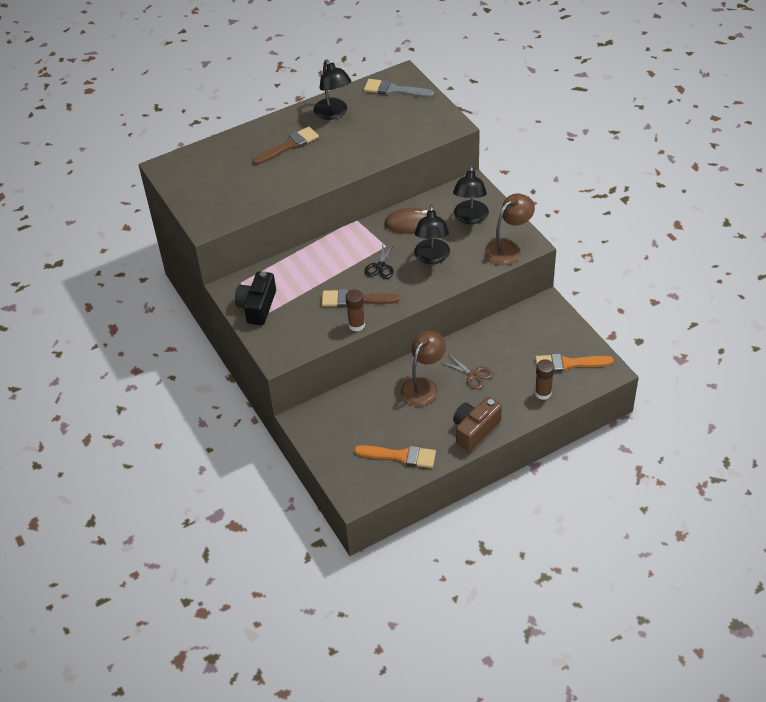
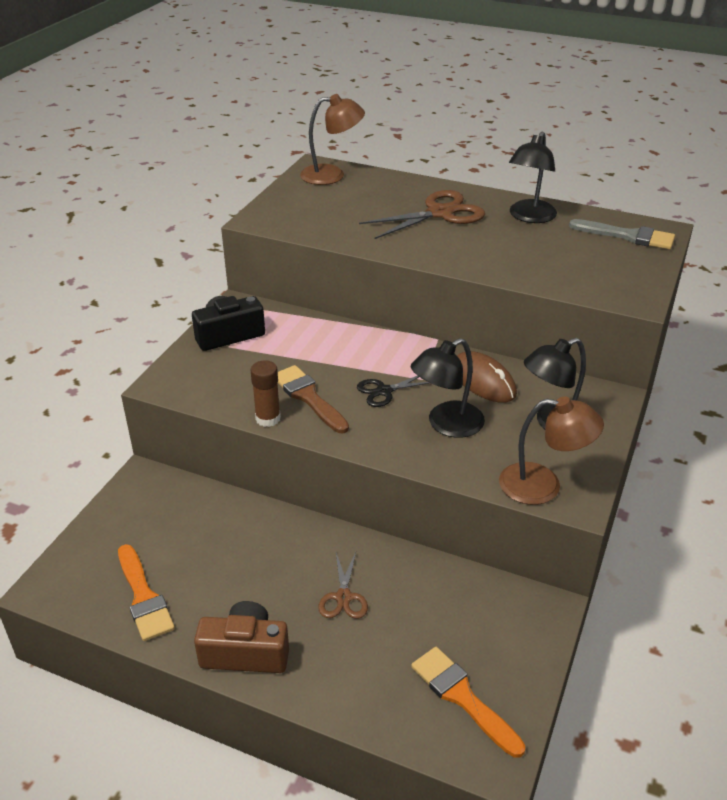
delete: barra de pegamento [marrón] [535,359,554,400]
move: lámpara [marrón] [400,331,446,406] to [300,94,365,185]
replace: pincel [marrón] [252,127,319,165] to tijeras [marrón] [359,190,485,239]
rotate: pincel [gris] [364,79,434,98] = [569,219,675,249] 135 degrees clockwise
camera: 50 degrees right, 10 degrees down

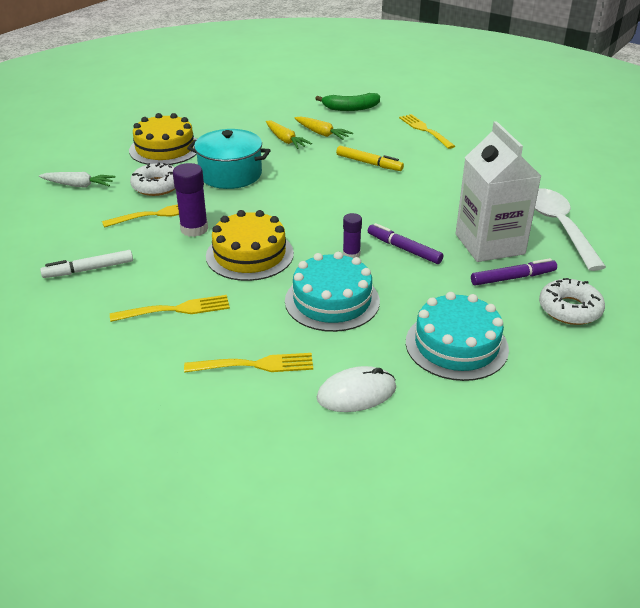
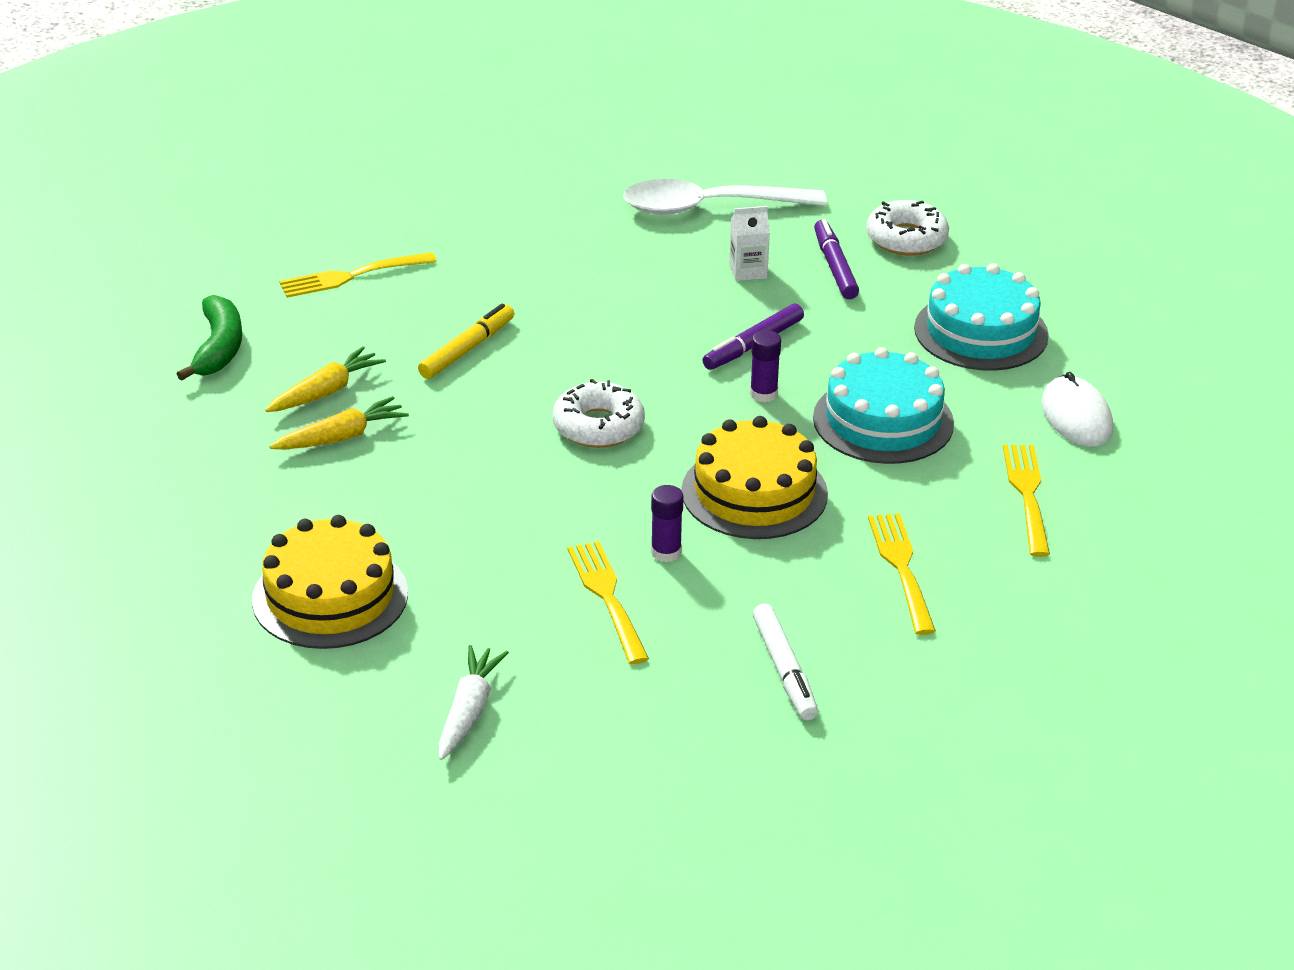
delete: olla [turquesa] [187,129,271,189]
move: rosquilla [blanco] [130,162,175,196] to [552,379,645,448]
resize: cartón de leche [blanco] [456,121,541,262] = [729,206,770,281] x0.41; barra de pegamento [morado] [173,163,208,237] = [651,485,683,562] x0.62
camera: 85 degrees left, 0 degrees up

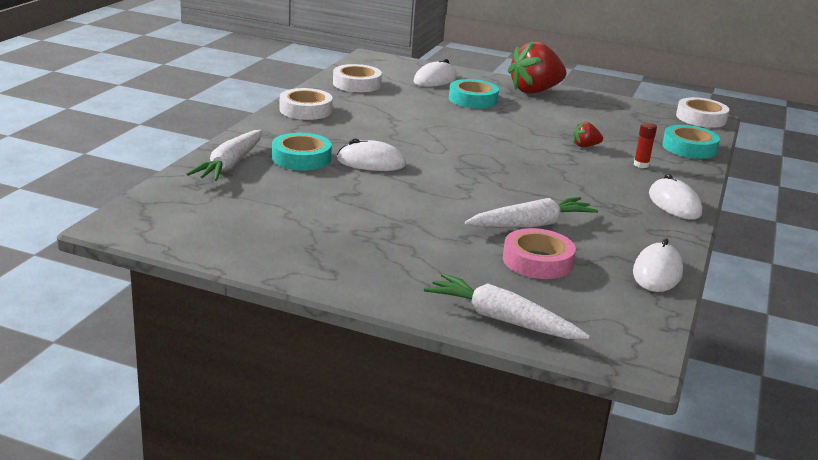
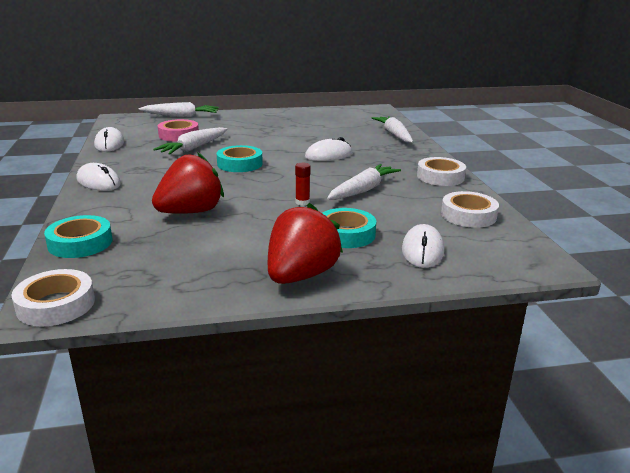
insert: zanahoria [blanco] [327,164,401,200]
move: barra de pegamento [rojo] [634,122,657,168] to [295,163,310,206]; cinta adhesiva [turquesa] [272,133,332,170] to [217,145,263,172]
resize: fresa [rojo] [573,122,603,147] = [152,152,224,214] x2.28
camera: 150 degrees right, 0 degrees up

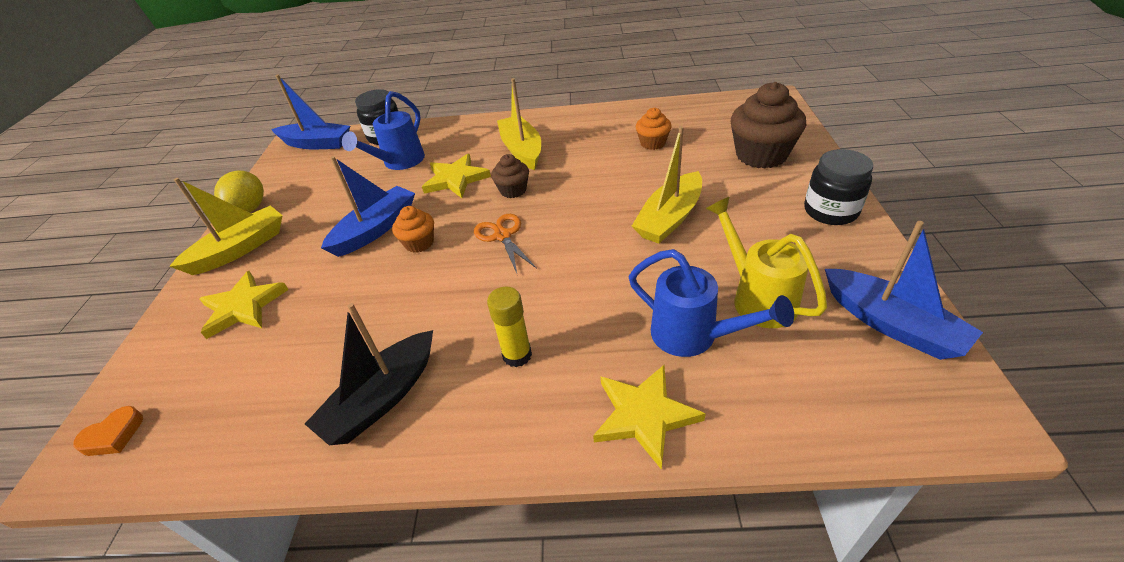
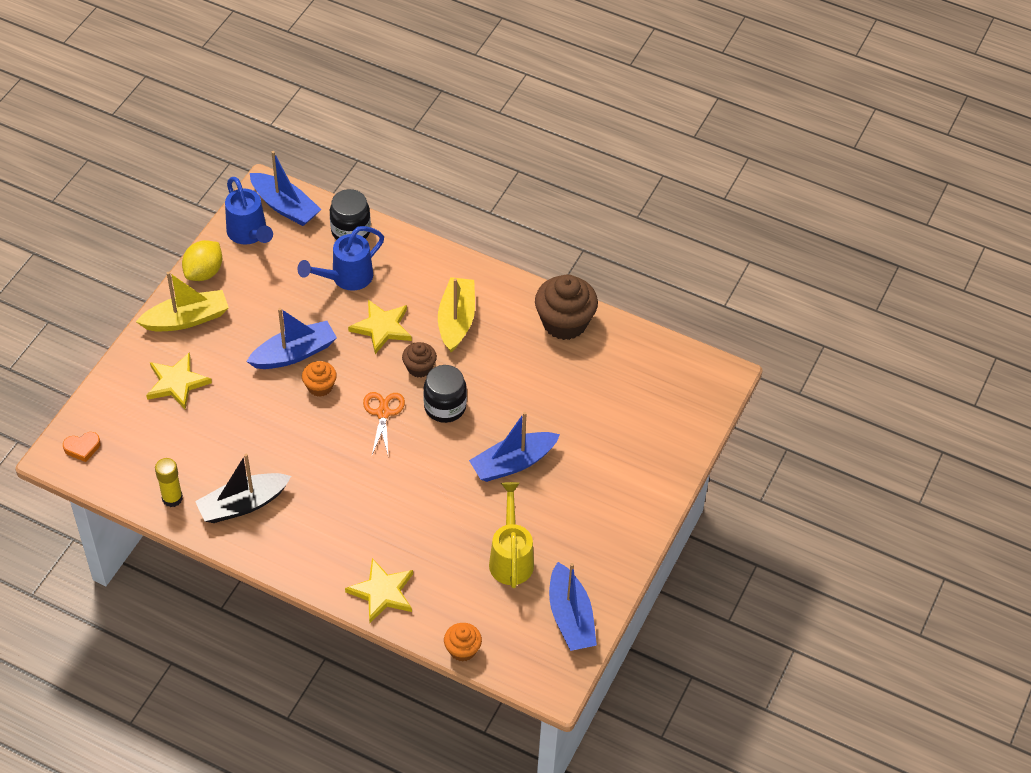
move: magdalena [marrón] [730,82,806,169] to [535,274,598,340]; magdalena [naranja] [636,108,671,150] to [444,623,482,662]; tarro [negro] [804,149,873,225] to [423,365,467,423]; regadera [azul] [629,249,794,357] to [225,177,273,245]; barra de pegamento [amarillo] [487,287,532,367] to [155,458,183,507]
recolor: barco [amarillo] [632,126,702,244] to barco [azul] [469,412,560,482]
camera: 20 degrees right, 10 degrees up

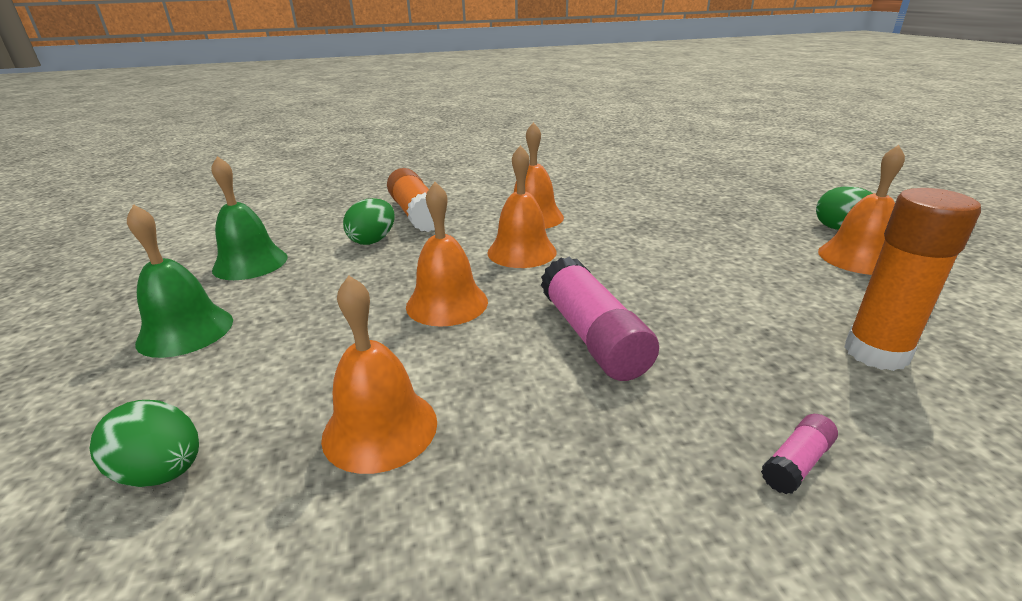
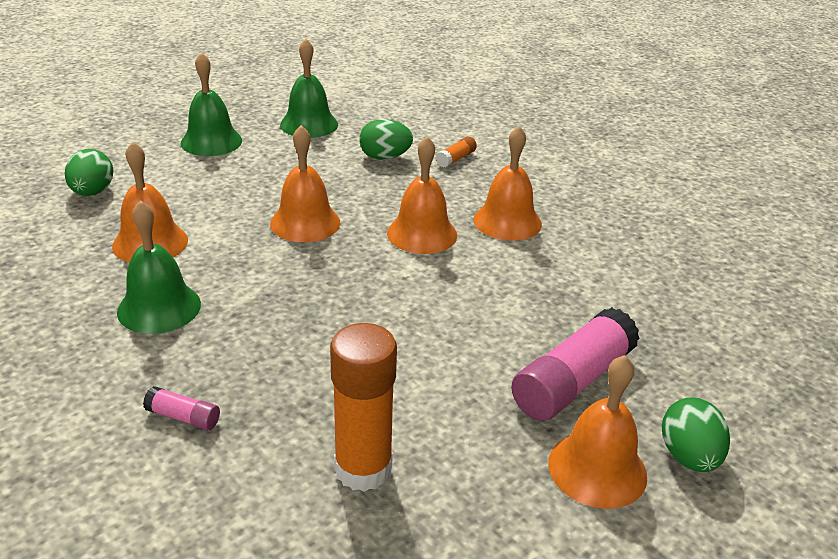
insert: campana [verde] [117,200,201,334]
move: barra de pegamento [rosa] [541,256,659,381] to [511,307,640,421]
resize: barra de pegamento [naranja] [387,168,446,232] = [436,136,477,168] x0.46
camera: 60 degrees right, 5 degrees up

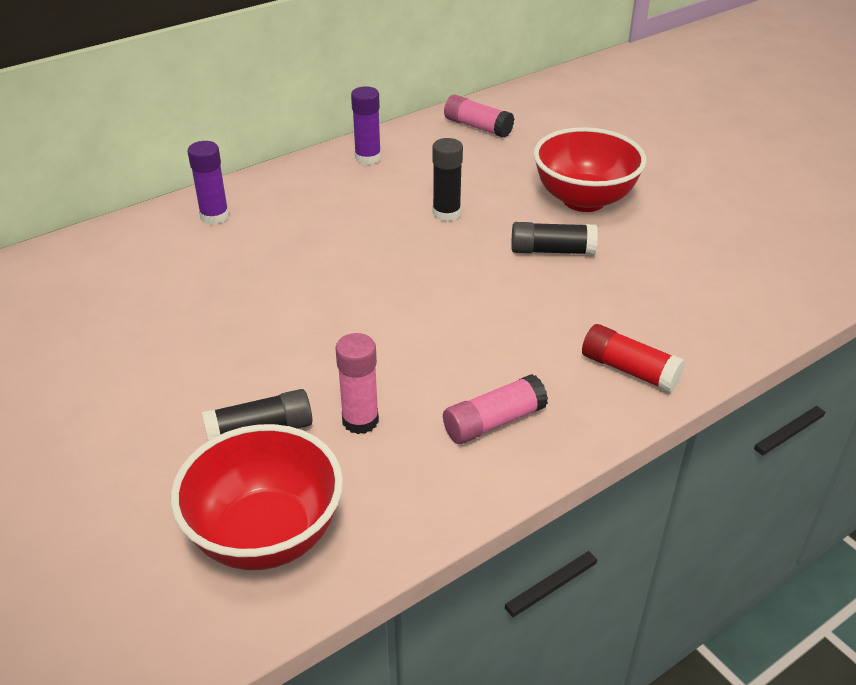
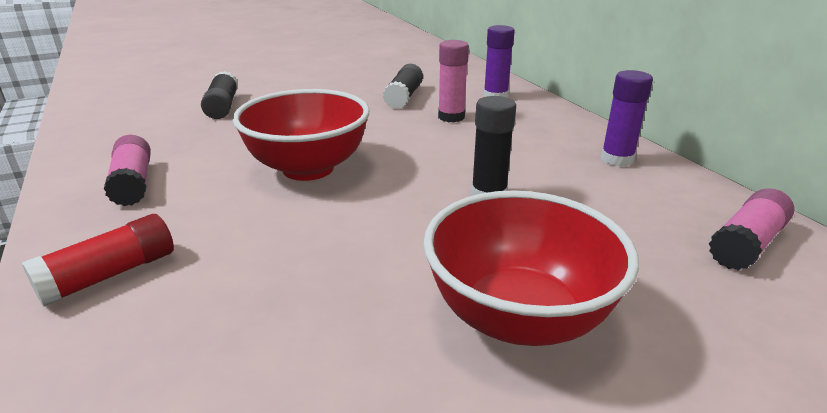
move: barra de pegamento [negro] [511,222,598,255] to [383,64,423,109]; barra de pegamento [rosa] [335,333,379,434] to [438,40,469,122]; cuenco [rojo] [171,424,343,570] to [233,89,369,181]
camera: 100 degrees right, 10 degrees down

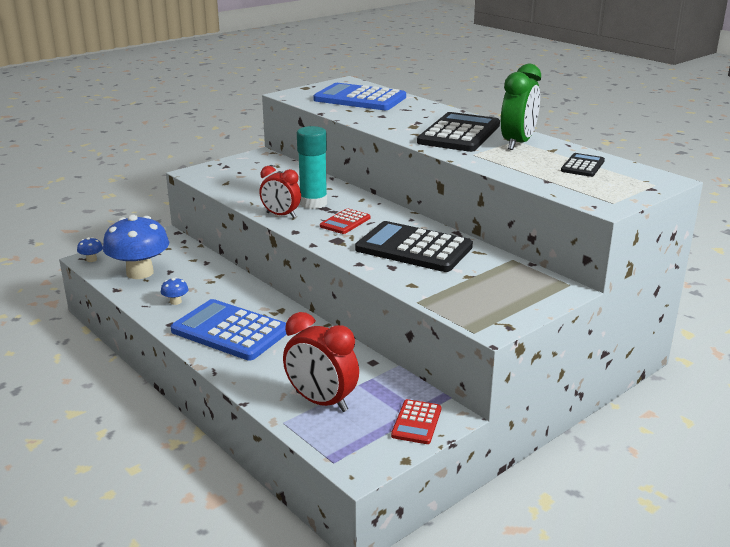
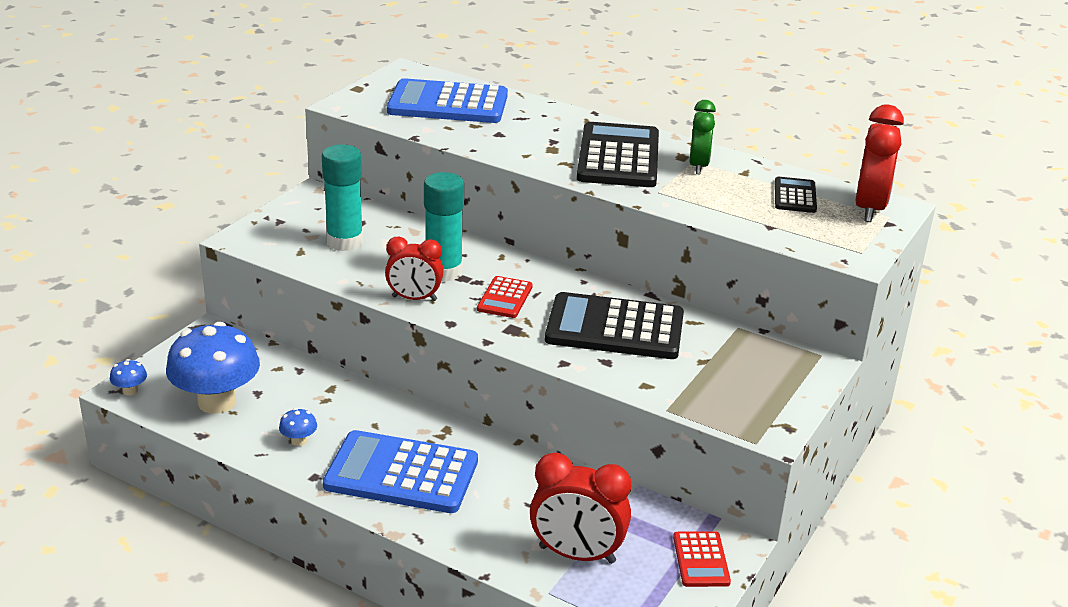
insert: despertador [rojo] [855,105,904,222]; barra de pegamento [turquesa] [322,144,363,251]
resize: despertador [verde] [501,64,541,150] = [689,100,716,174] x0.67
camera: 20 degrees left, 5 degrees up

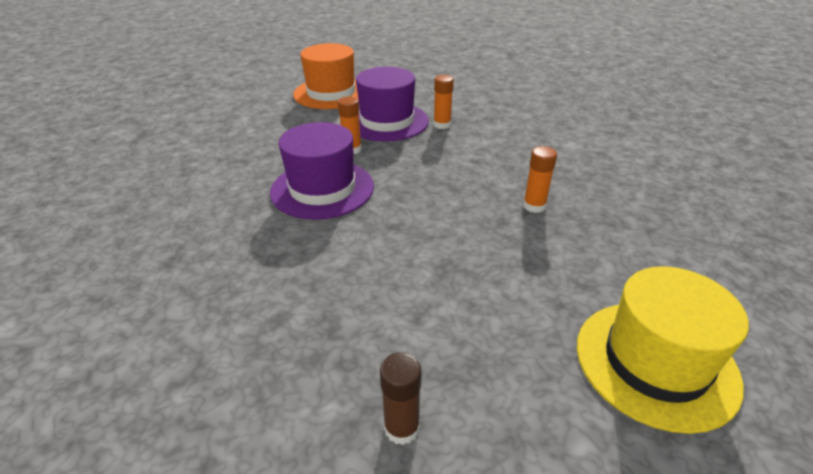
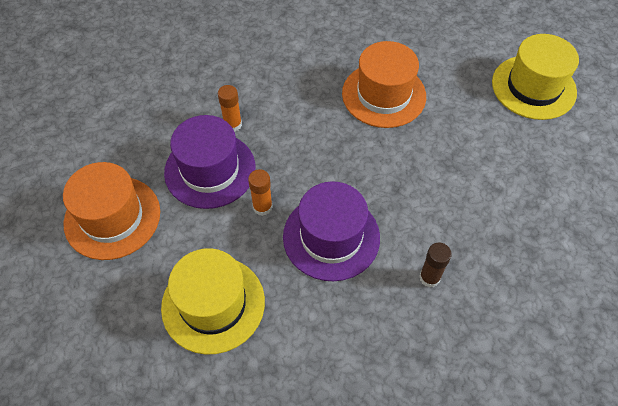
insert: sombrero [amarillo] [161,248,265,355]
move: barra de pegamento [marrón] [380,352,422,445] to [419,243,452,288]
replace: barra de pegamento [naranja] [523,146,557,213] to sombrero [naranja] [342,41,426,128]
camera: 80 degrees left, 20 degrees up

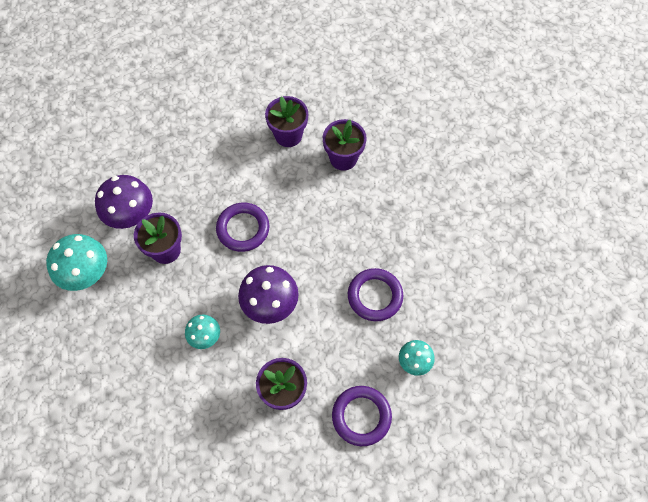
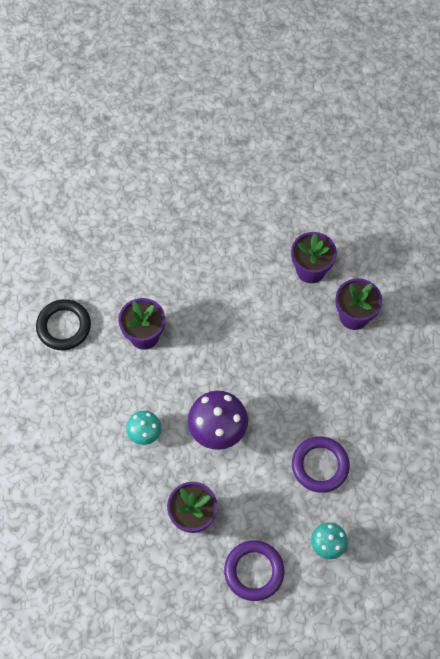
delete: seta [morado] [95,175,153,229]; anillo [morado] [216,202,270,252]
replace: seta [turquesa] [46,234,107,291] to anillo [negro] [36,299,91,350]
camera: 25 degrees right, 0 degrees up

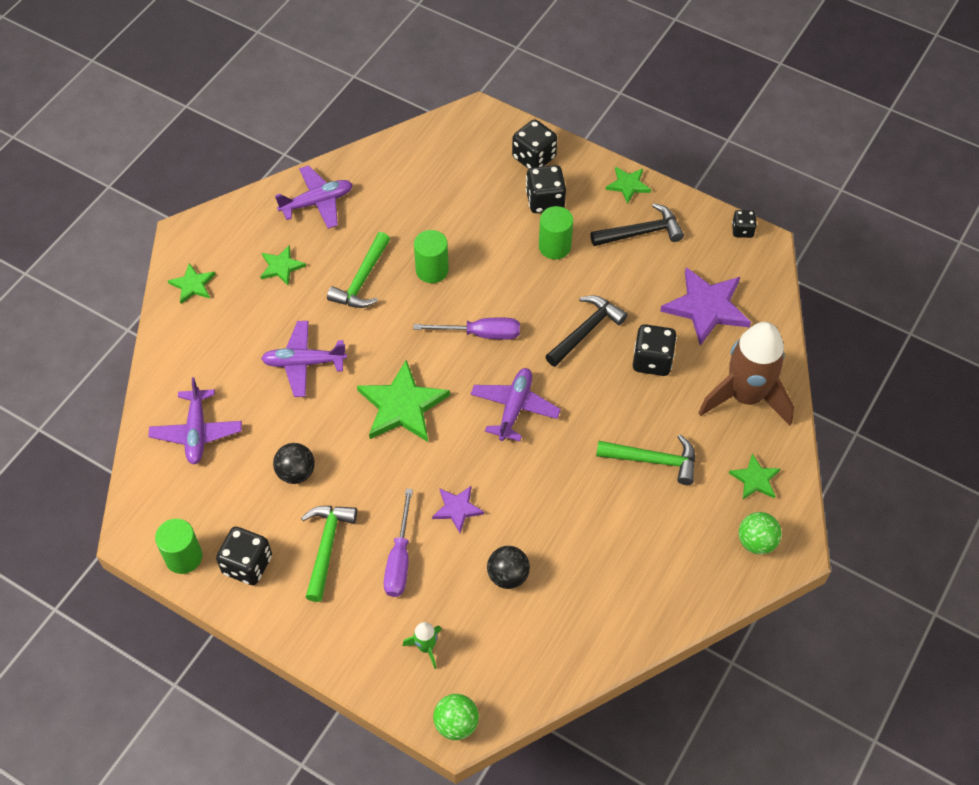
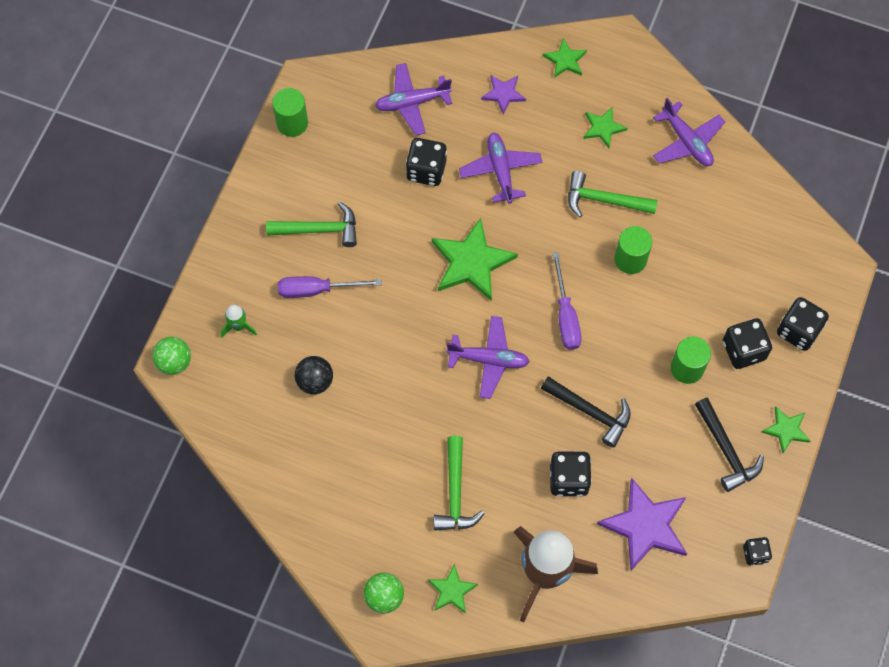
delete: pelota [negro] [273,443,315,484]
move: estrella [morado] [432,486,484,533] to [481,75,526,114]; dado [negro] [216,527,272,585] to [406,138,447,186]
camera: 80 degrees right, 10 degrees up

